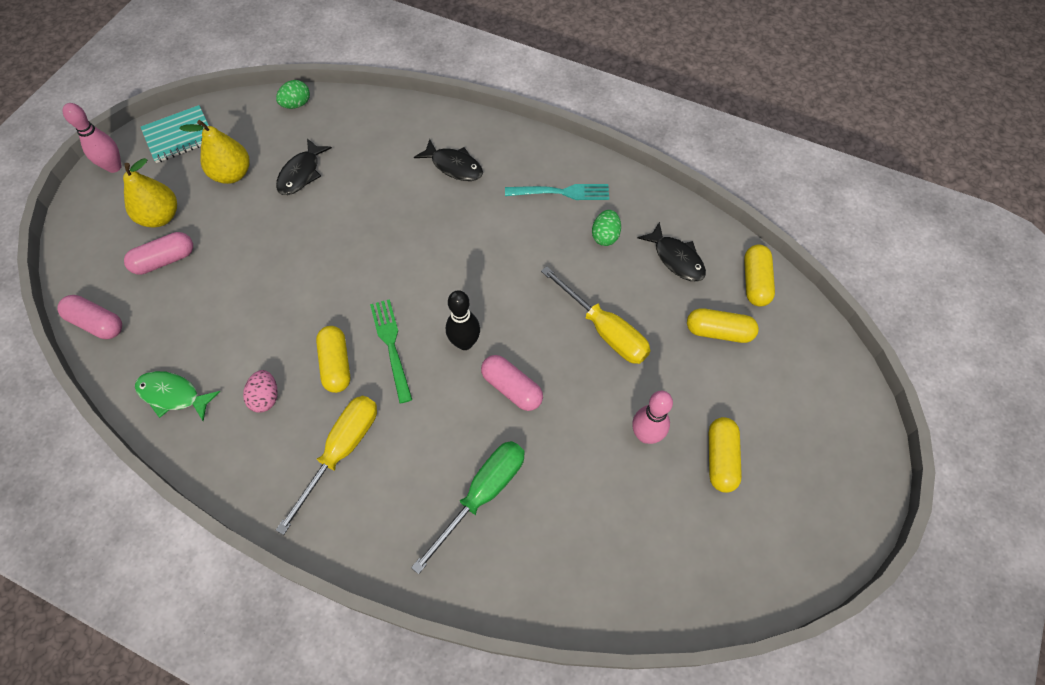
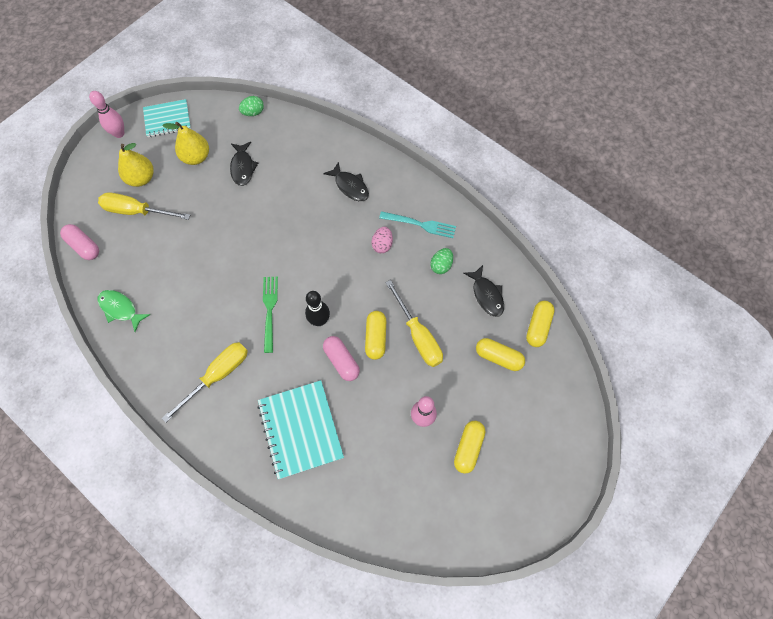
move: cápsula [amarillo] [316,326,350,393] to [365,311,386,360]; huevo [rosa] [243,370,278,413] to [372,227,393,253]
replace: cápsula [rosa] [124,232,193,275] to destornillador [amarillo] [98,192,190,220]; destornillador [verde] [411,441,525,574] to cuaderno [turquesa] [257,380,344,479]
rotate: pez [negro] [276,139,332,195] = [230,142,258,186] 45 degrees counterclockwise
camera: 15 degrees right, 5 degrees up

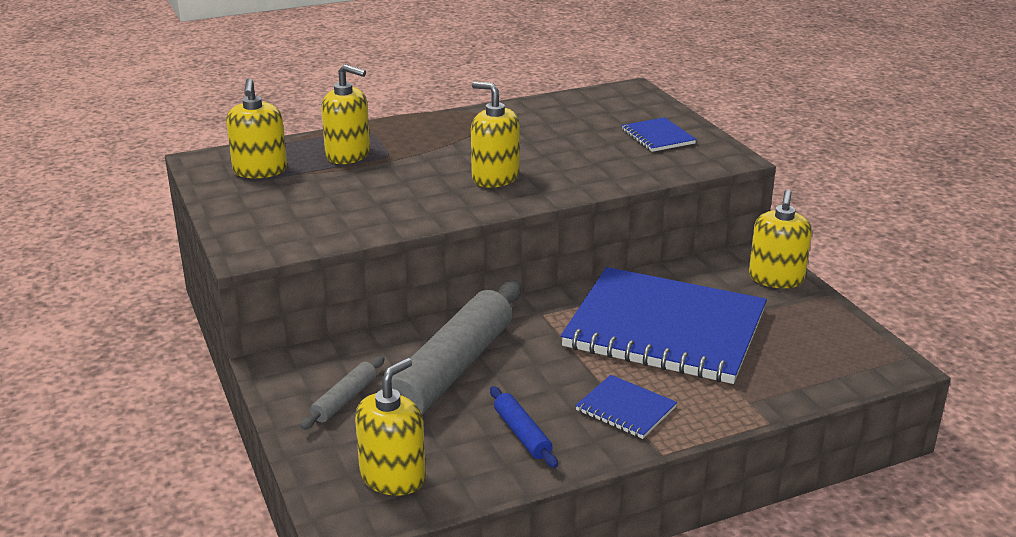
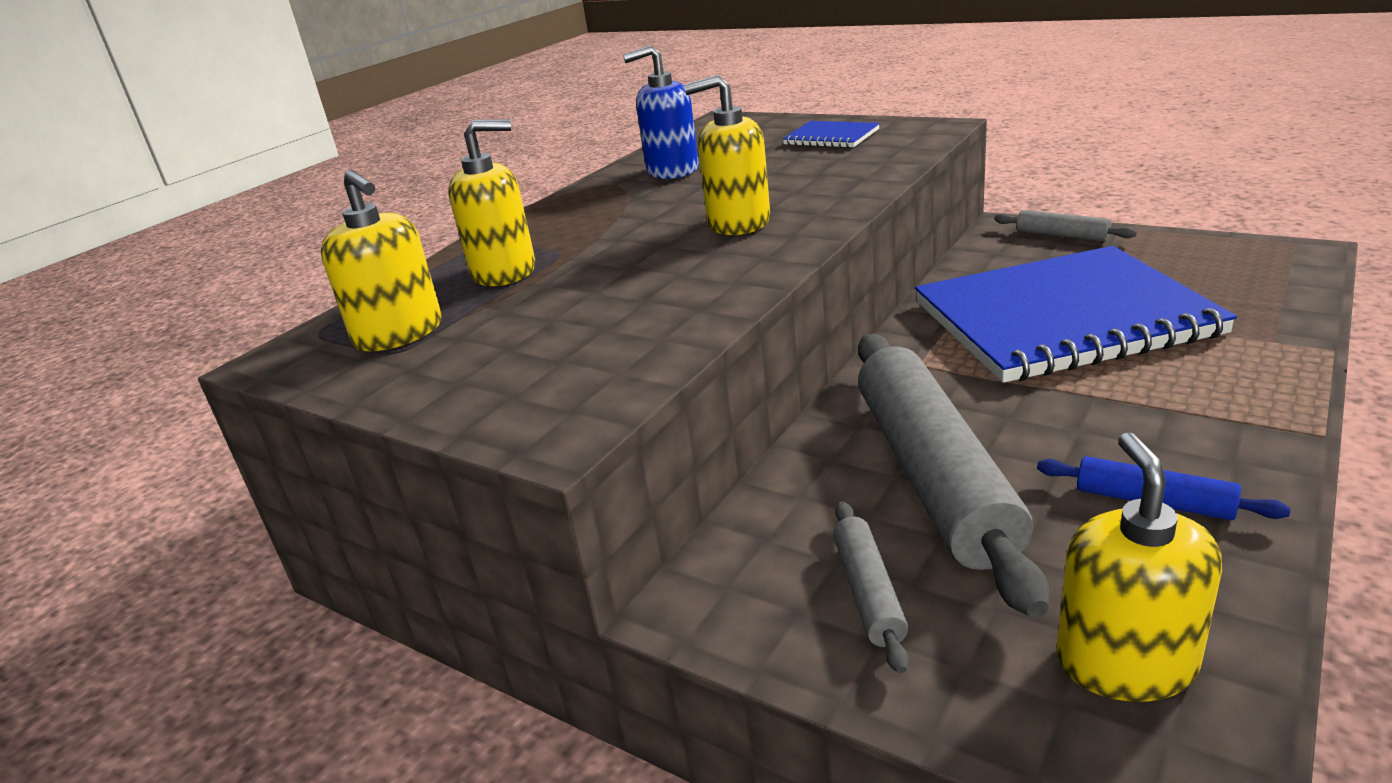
delete: cuaderno [azul] [575,375,677,439]
insert: dispensador de jabón [azul] [623,45,699,179]
replace: dispensador de jabón [amarillo] [749,190,812,288] to rodillo [gris] [994,210,1137,242]
camera: 30 degrees left, 0 degrees up

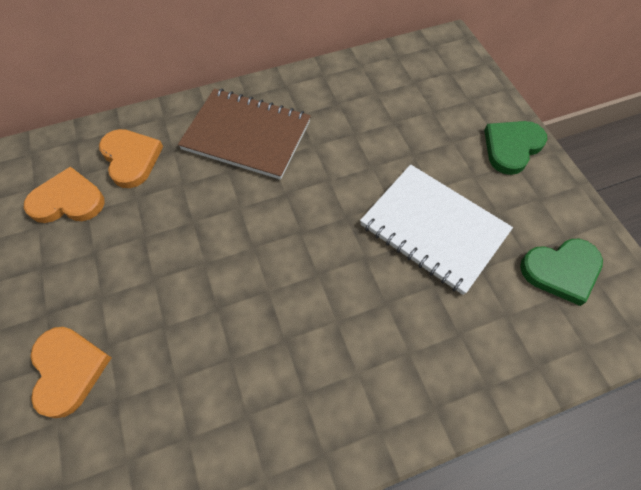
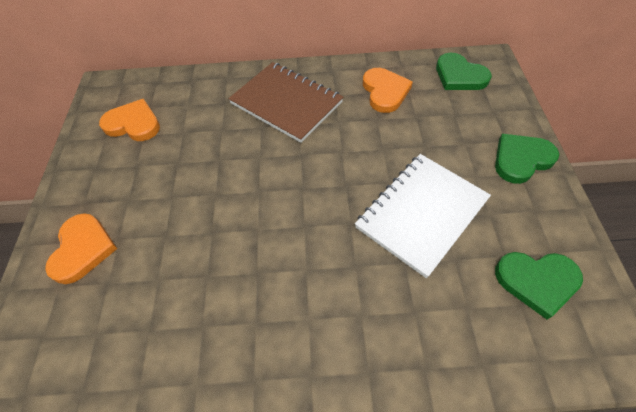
insert: corazón [verde] [436,53,492,90]
move: corazón [naranja] [99,129,163,188] to [363,68,413,113]
rotate: cuaderno [blanco] [360,164,513,295] = [355,154,491,278] 75 degrees clockwise
camera: 20 degrees right, 5 degrees down

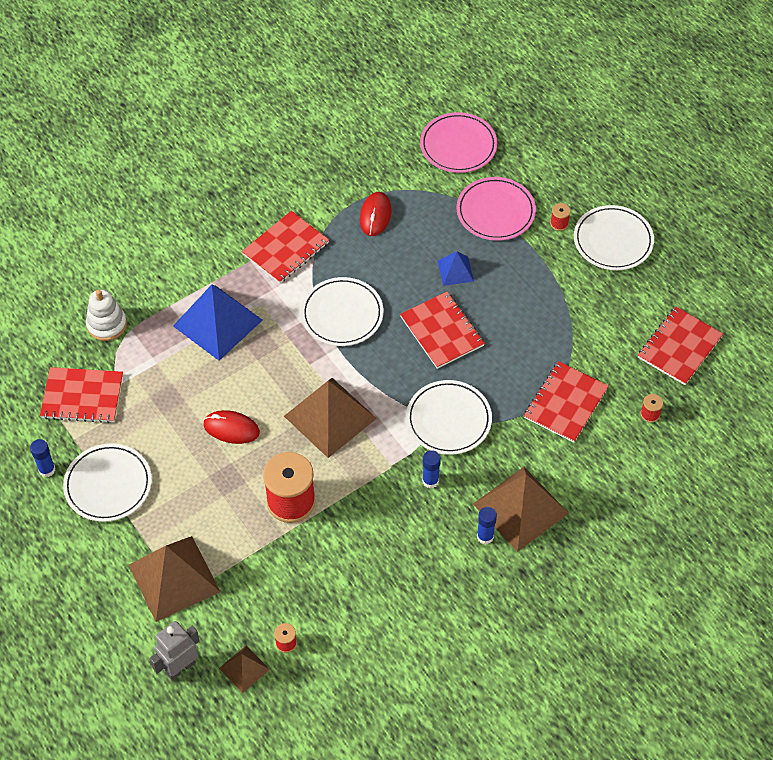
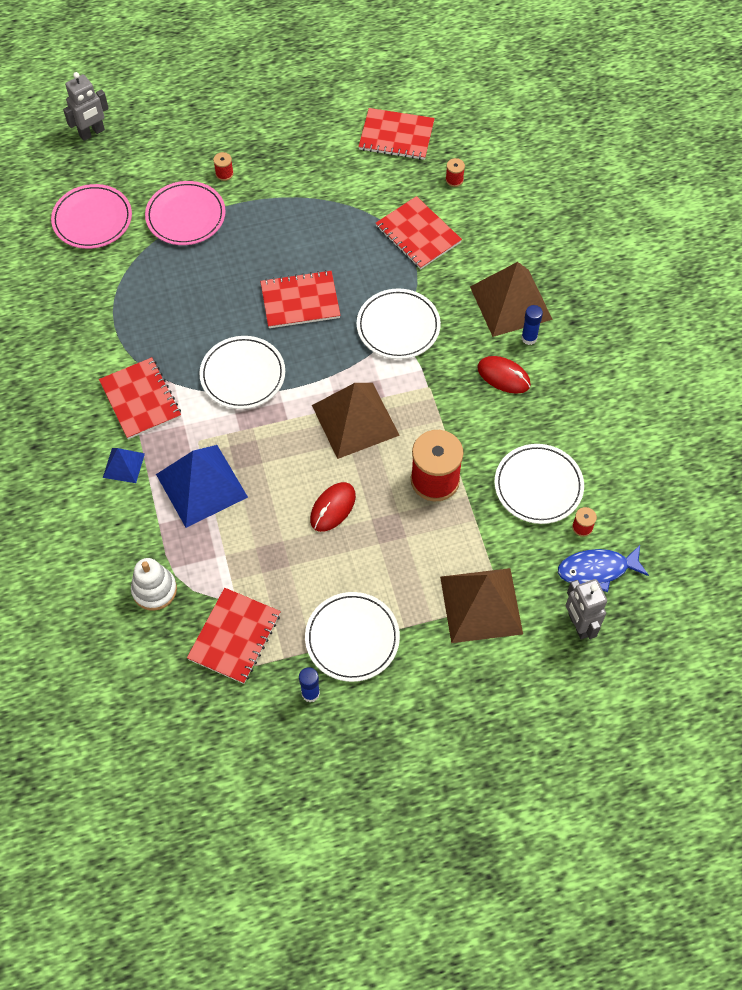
delete: barra de pegamento [azul] [422,450,441,488]
insert: robot [gris] [63,72,109,141]
move: ratón [rojo] [360,192,392,236] to [477,356,531,394]; plato [blanco] [574,205,654,270] to [494,444,584,524]; pirámide [azul] [438,252,474,286] to [103,448,145,483]
replace: pirámide [marrón] [219,645,270,693] to pez [azul] [558,545,649,592]
rotate: cuaderno [rojo] [638,307,723,385] = [358,108,435,160] 45 degrees counterclockwise
camera: 70 degrees left, 5 degrees up

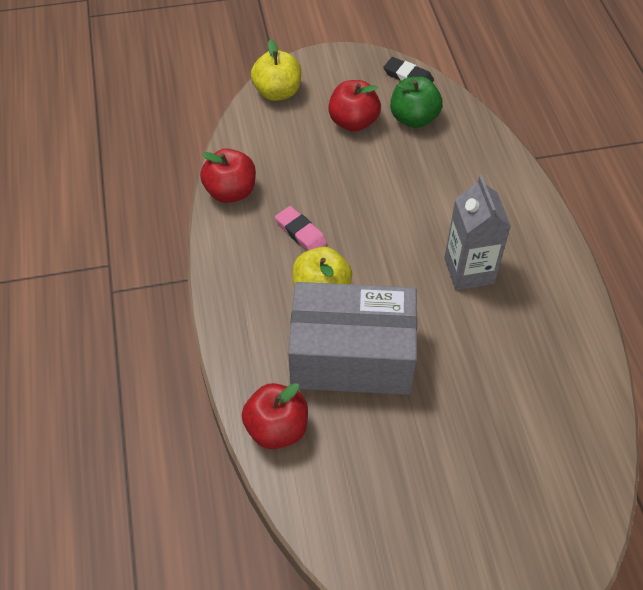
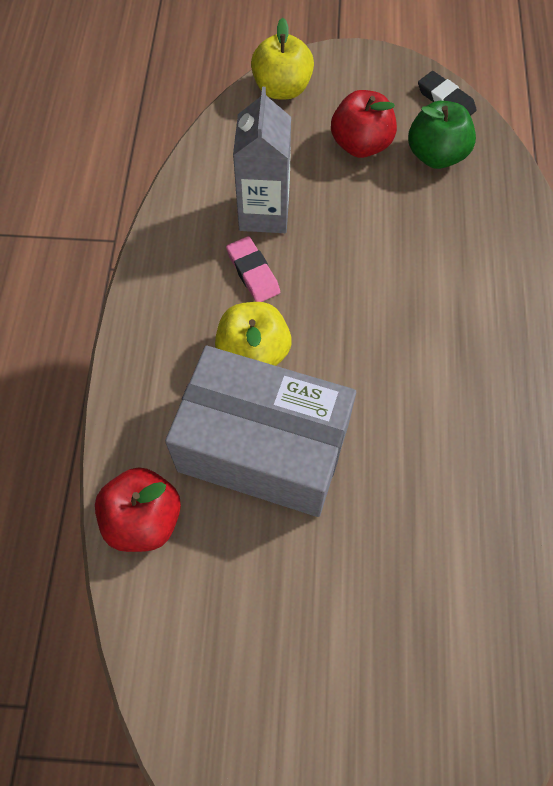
delete: manzana [rojo] [200,149,256,203]
move: cartón de leche [gris] [444,175,511,290] to [233,87,291,233]
camera: 15 degrees right, 10 degrees up

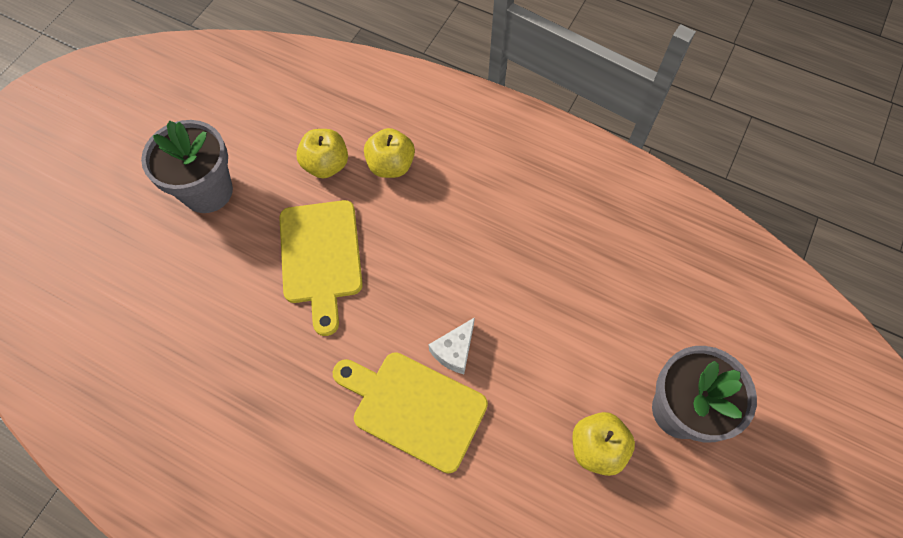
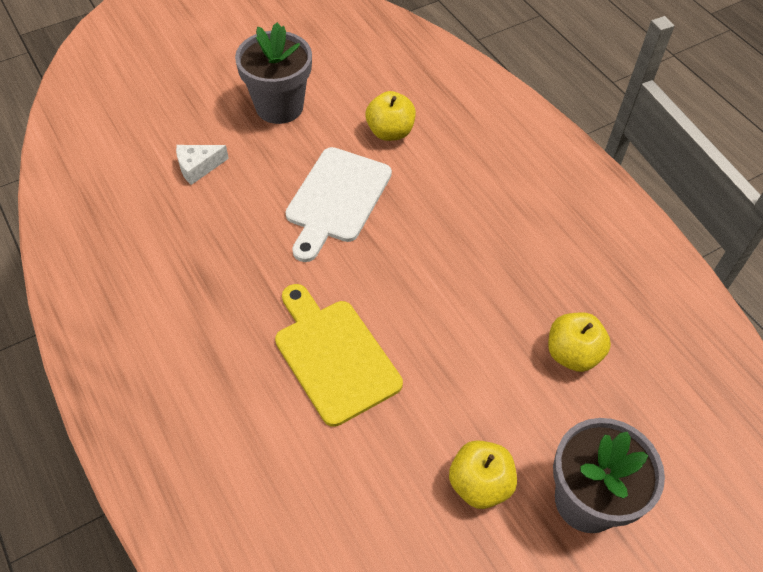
move: manzana [amarillo] [364,128,415,178] to [548,312,611,372]; queso [blanco] [428,317,475,374] to [176,145,229,185]
recolor: tabla de cortar [amarillo] [279,200,363,336] to tabla de cortar [blanco] [285,147,392,262]
camera: 30 degrees right, 10 degrees down

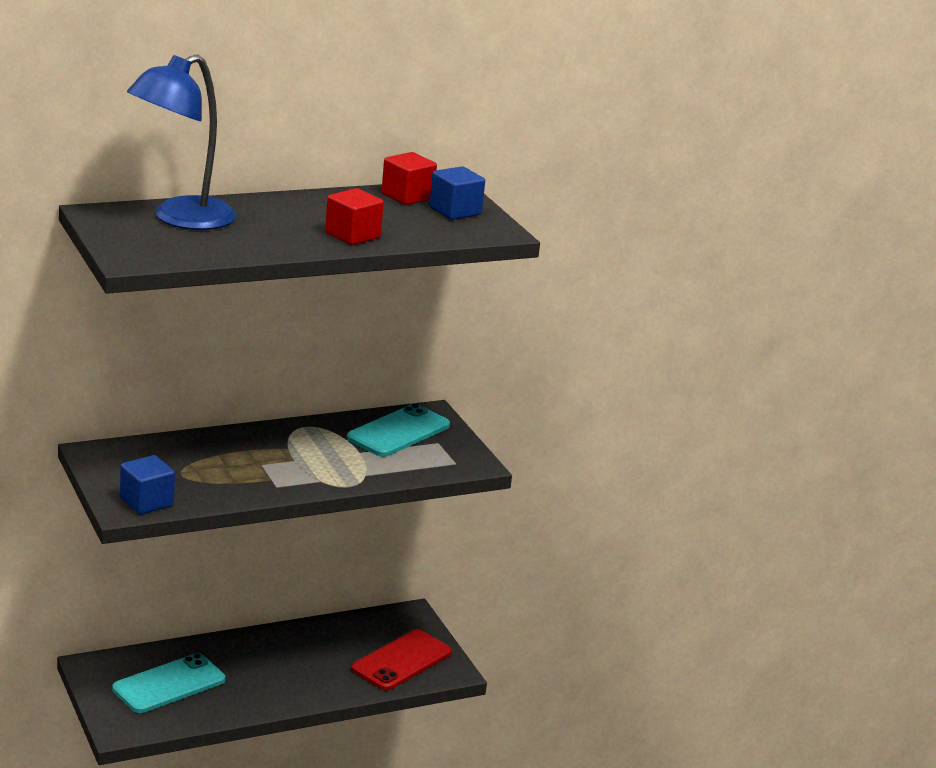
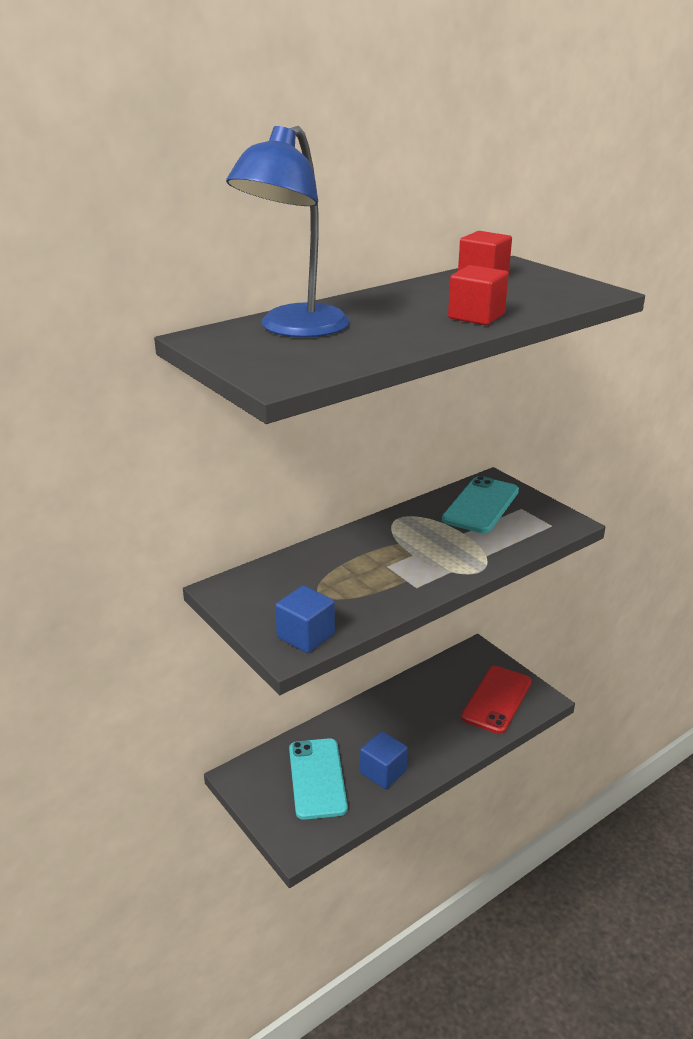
move: cubo [azul] [429,166,485,220] to [360,731,408,789]
rotate: móvil [turquesa] [112,653,225,713] = [289,738,348,820] 45 degrees counterclockwise
camera: 10 degrees left, 5 degrees up

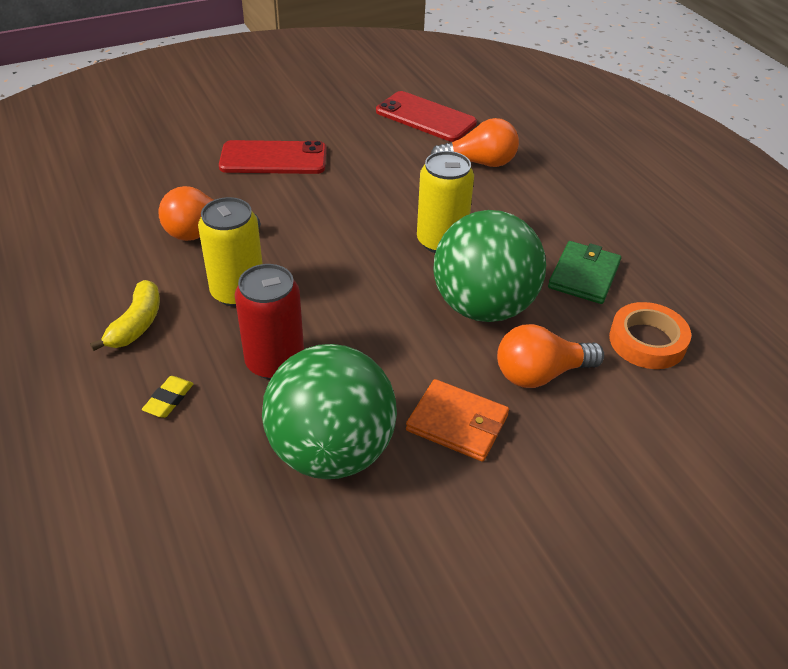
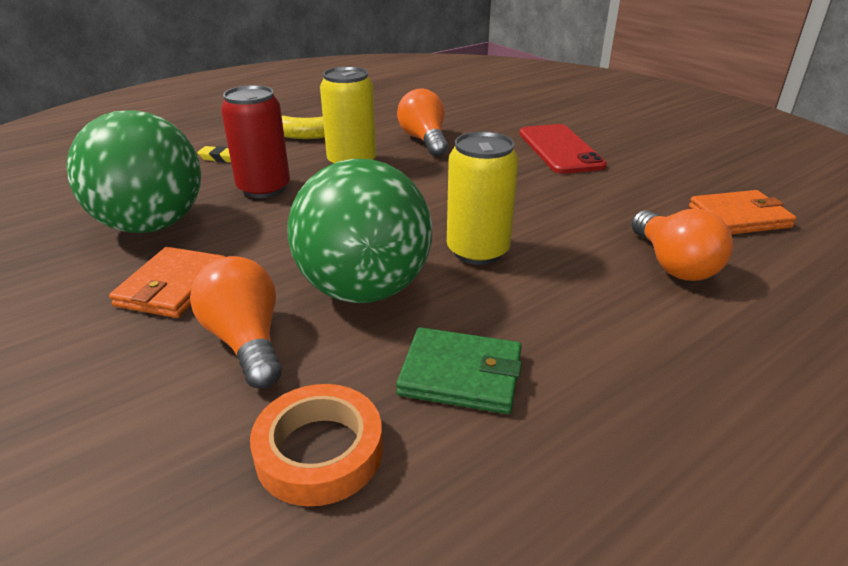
replace: móvil [rojo] [376,91,477,142] to cartera [naranja] [689,190,797,234]
camera: 80 degrees right, 10 degrees down

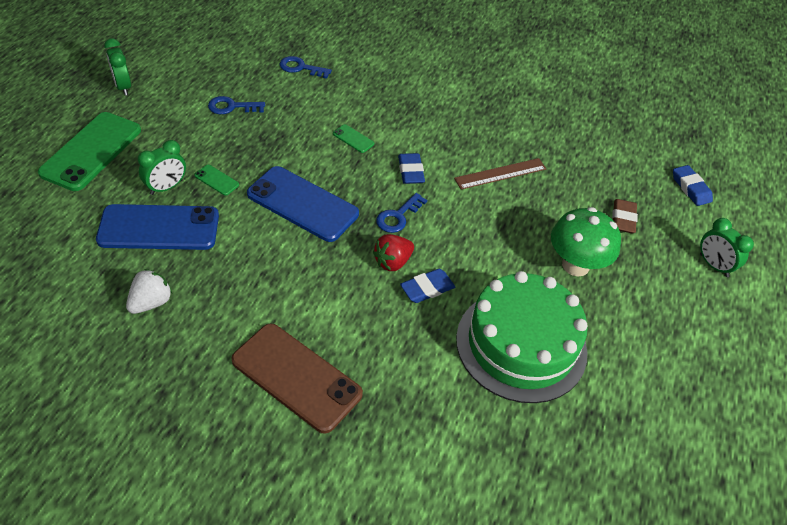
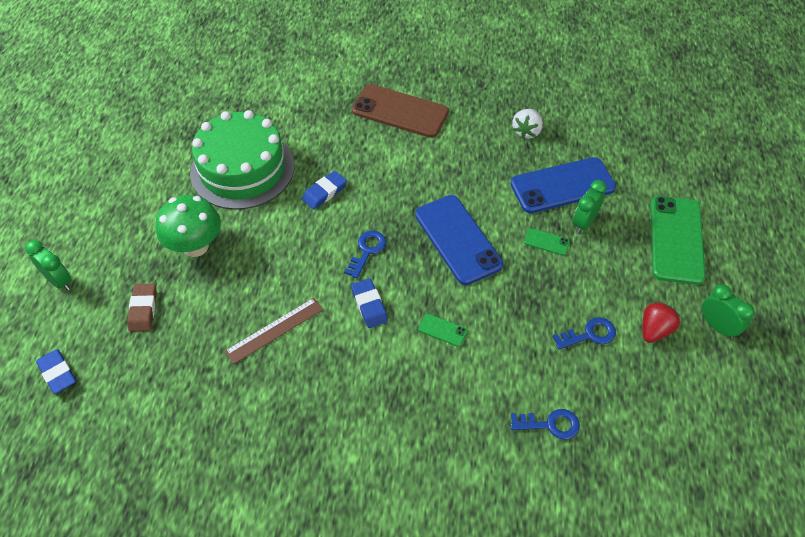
move: fresa [rojo] [373,234,414,271] to [643,301,680,343]
rotate: móvil [azul] [247,166,359,242] = [415,195,503,285] 45 degrees clockwise
camera: 170 degrees right, 5 degrees up

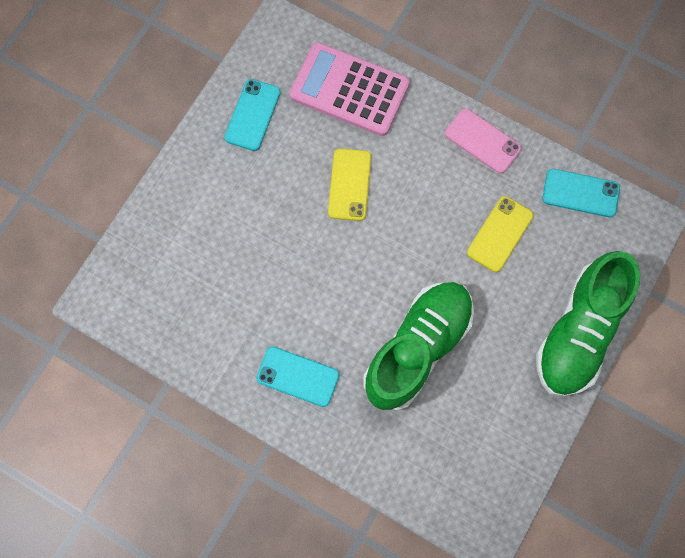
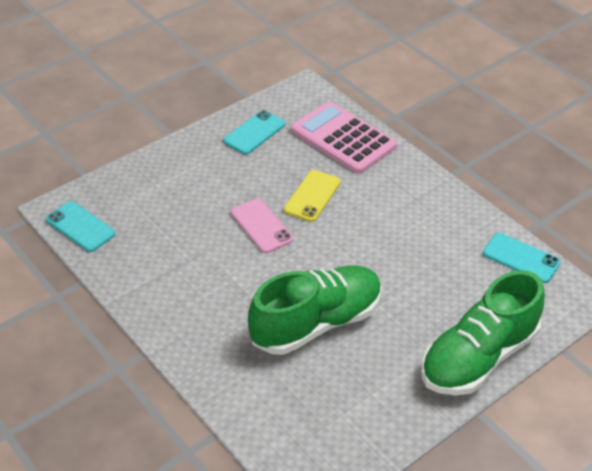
delete: móvil [amarillo] [467,196,534,272]
move: móvil [rosa] [445,108,521,174] to [231,199,293,253]; móvil [turquesa] [256,346,340,407] to [46,201,115,252]
camera: 20 degrees right, 30 degrees down

